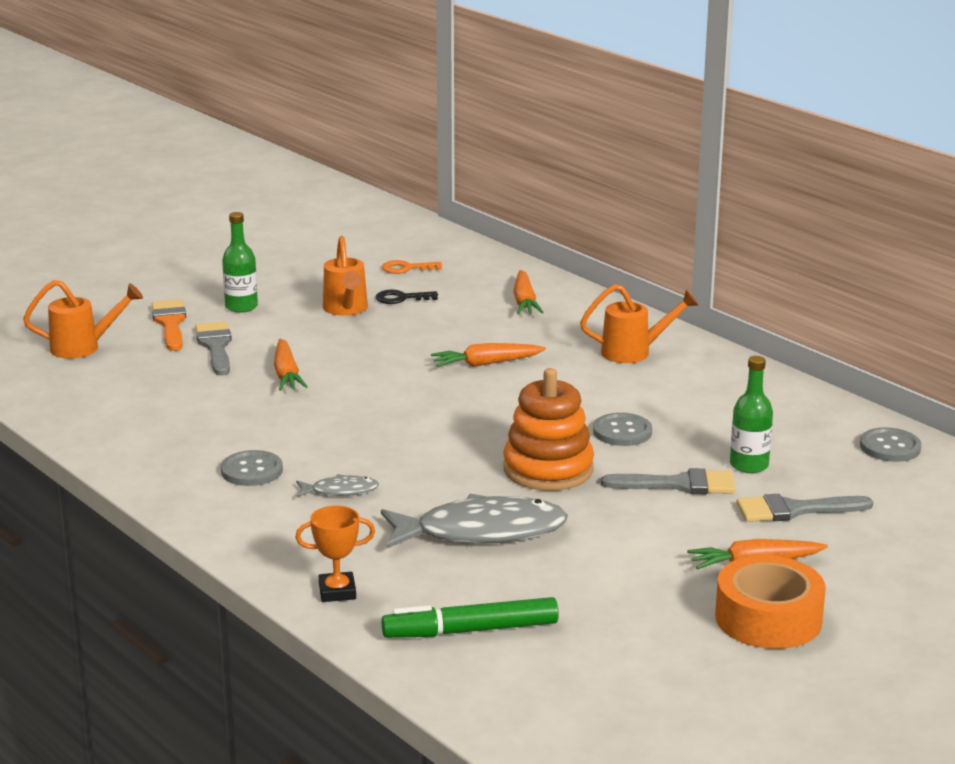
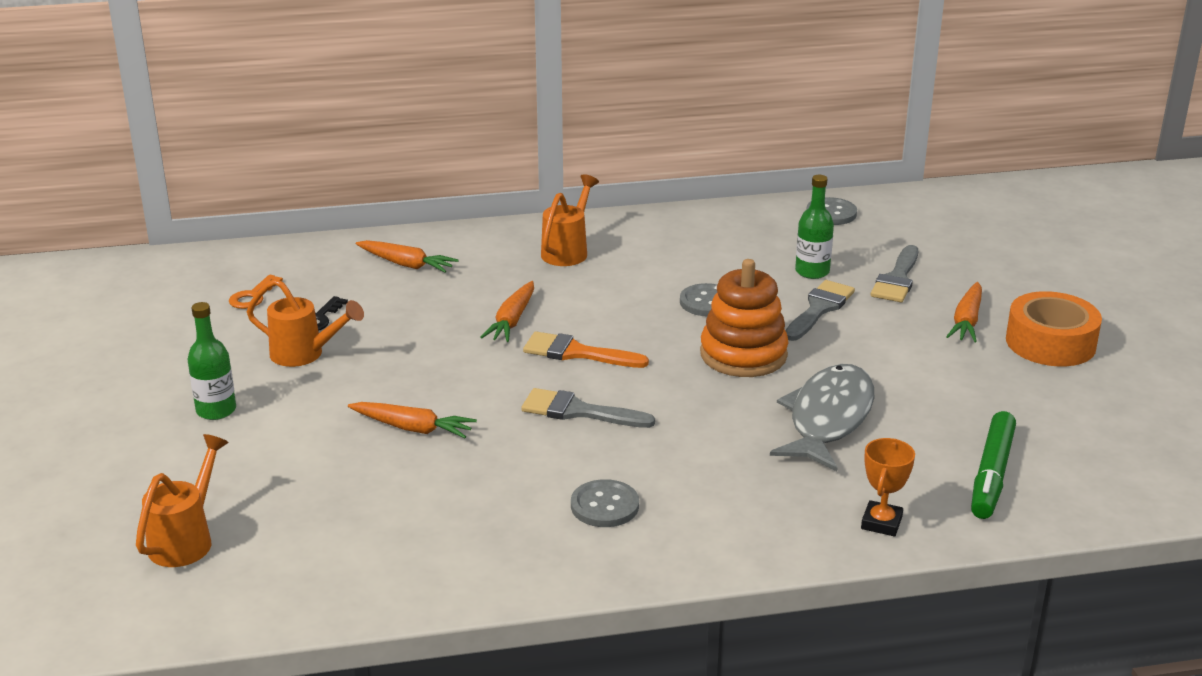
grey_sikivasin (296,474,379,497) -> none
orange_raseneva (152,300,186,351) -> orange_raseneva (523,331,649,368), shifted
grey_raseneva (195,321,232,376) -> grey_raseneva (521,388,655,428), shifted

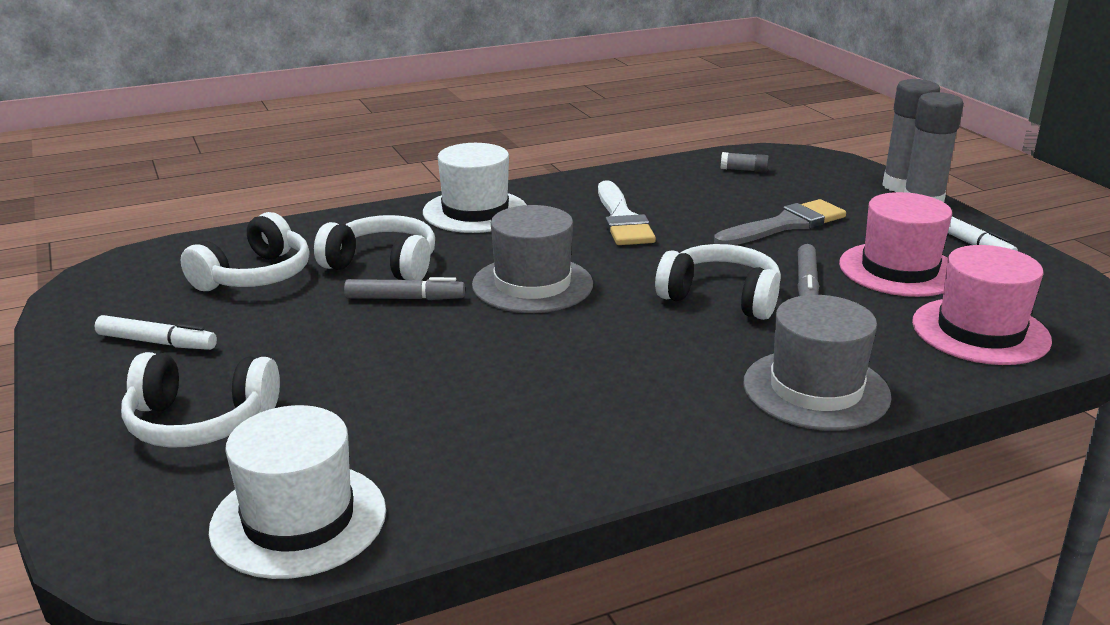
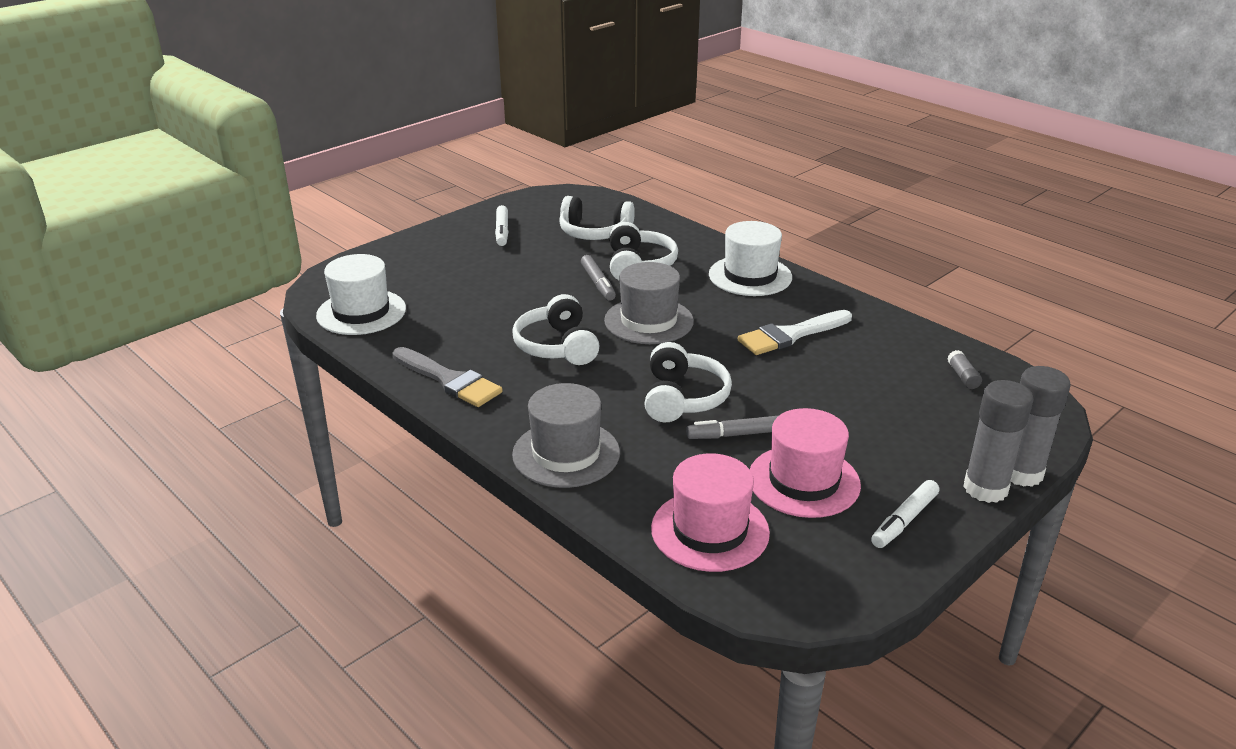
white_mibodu (121,352,280,448) -> white_mibodu (512,294,599,365), shifted
grey_raseneva (714,199,846,245) -> grey_raseneva (392,347,503,407), shifted

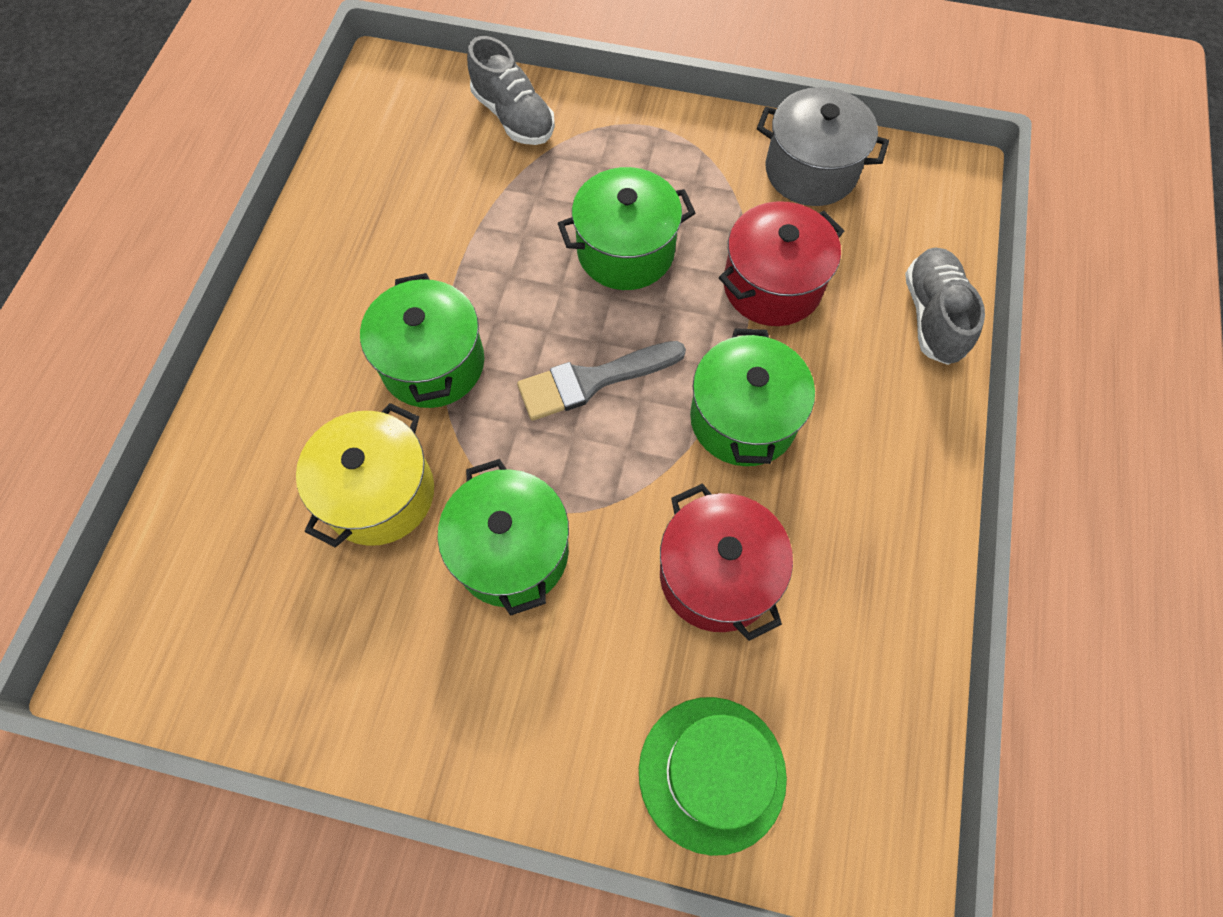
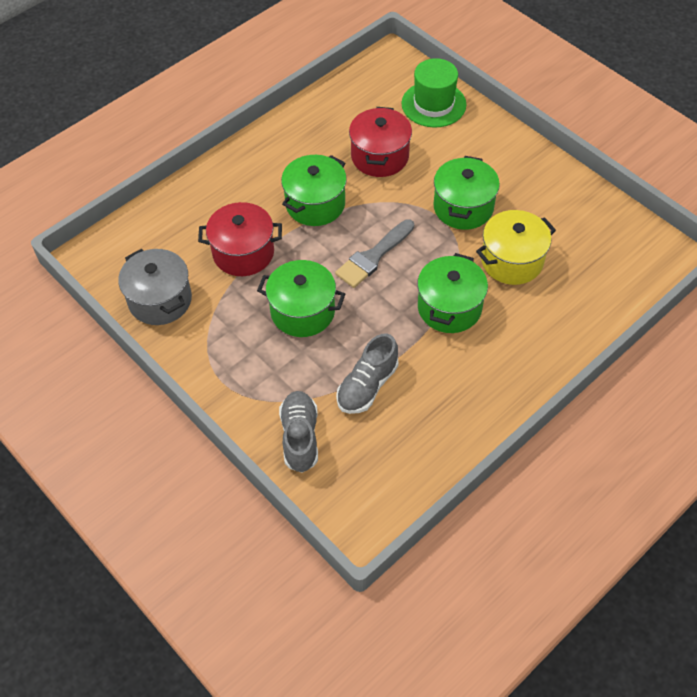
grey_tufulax (905,247,985,365) -> grey_tufulax (336,333,398,414), shifted
grey_raseneva (517,341,686,421) -> grey_raseneva (335,219,414,288), 120 degrees clockwise

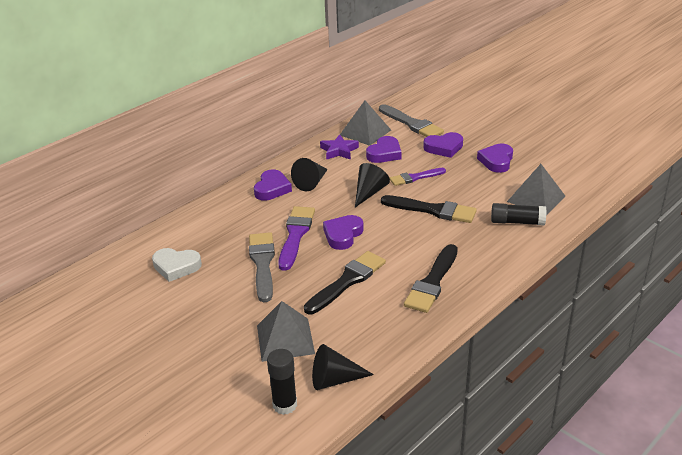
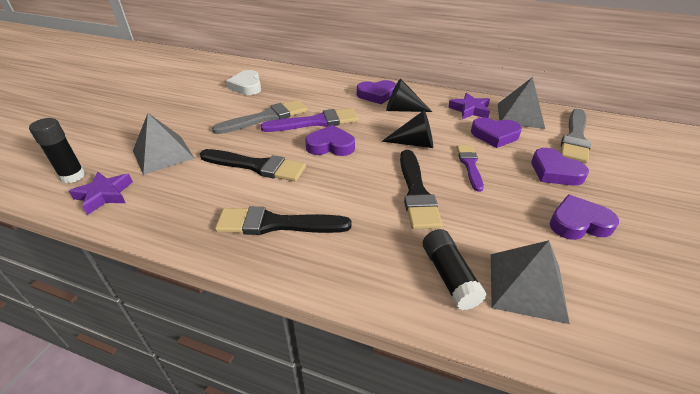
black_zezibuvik (312,344,374,390) -> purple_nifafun (69,172,133,215)
purple_raseneva (389,168,446,186) -> purple_raseneva (457,145,484,192), 45 degrees clockwise

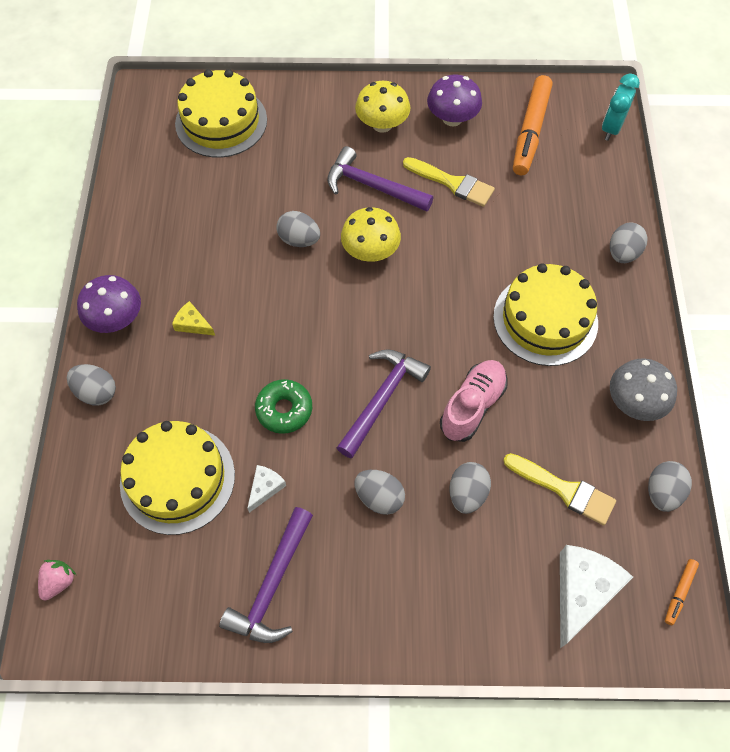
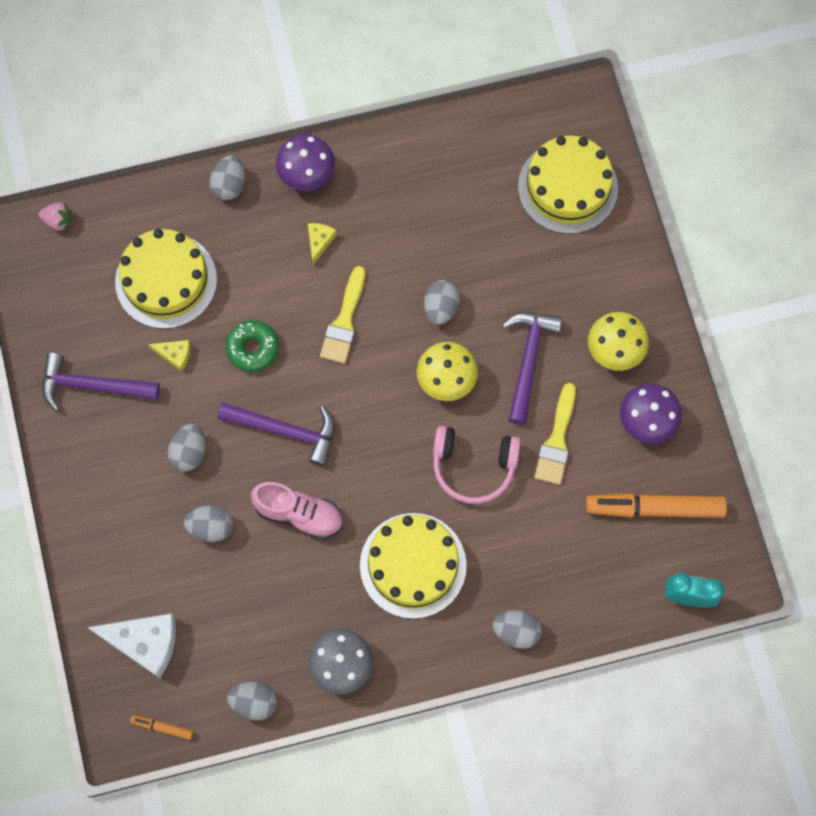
none -> pink_mibodu (433,426,521,504)
yellow_raseneva (503,453,616,525) -> yellow_raseneva (320,266,365,364), shifted
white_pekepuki (247,465,286,513) -> yellow_pekepuki (148,340,191,372)

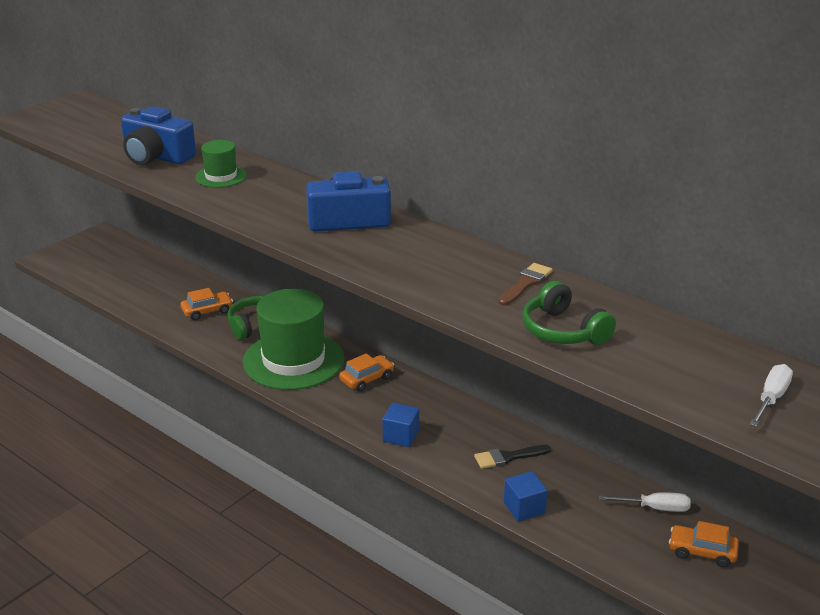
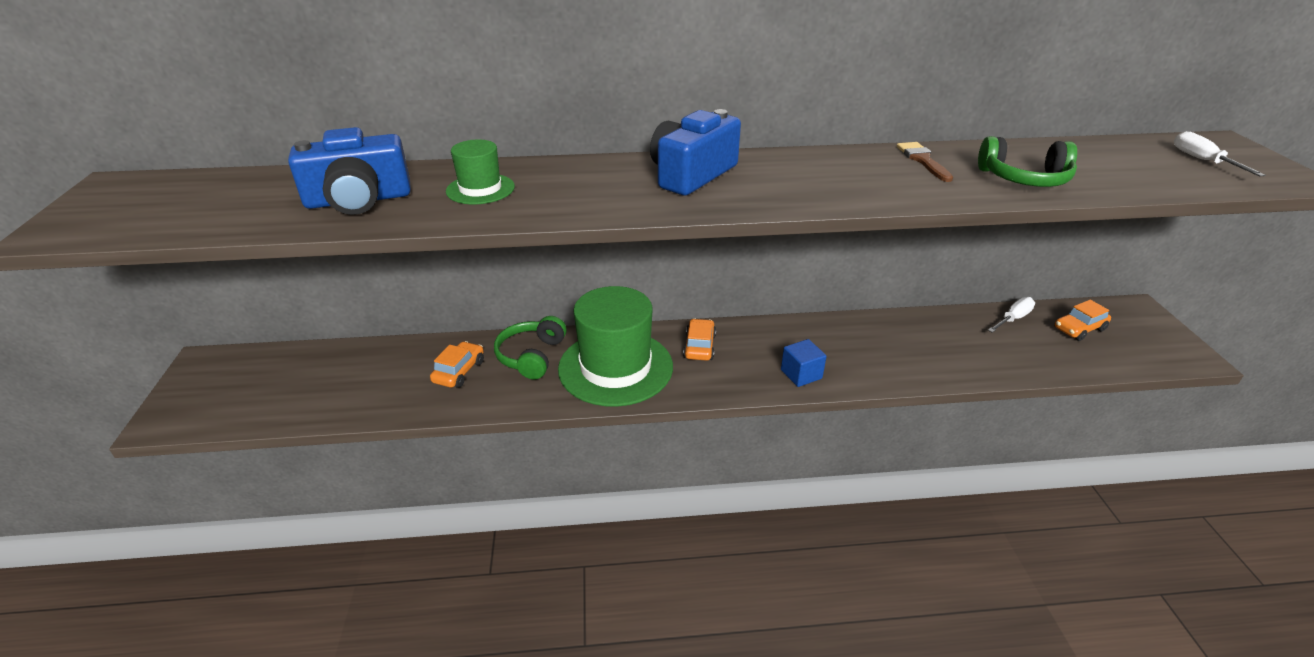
black_raseneva (474,445,551,469) -> none
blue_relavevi (504,471,547,522) -> none

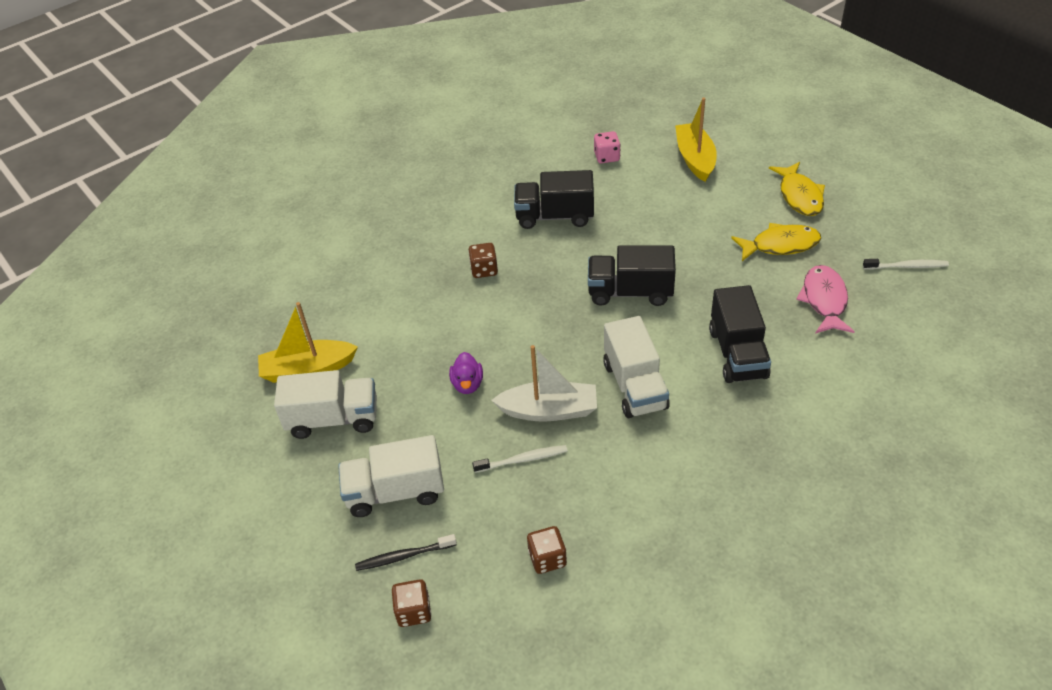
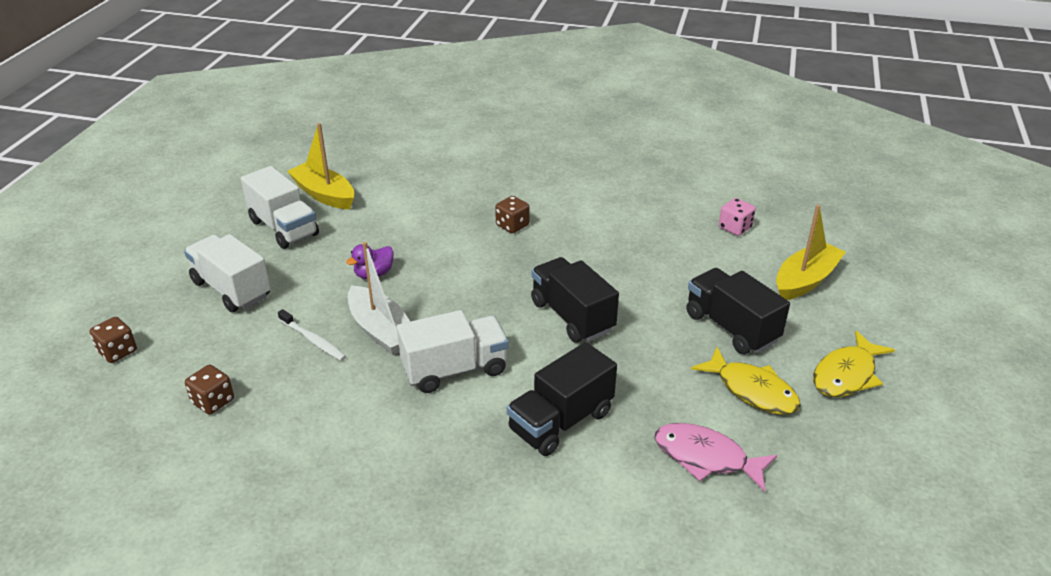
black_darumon (355,534,457,571) -> none
white_darumon (863,259,949,270) -> none
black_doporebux (514,170,594,229) -> black_doporebux (687,268,790,354), shifted
white_doporebux (603,316,670,418) -> white_doporebux (397,310,509,393), 150 degrees counterclockwise
pink_sikivasin (796,265,855,334) -> pink_sikivasin (654,423,777,492), 120 degrees counterclockwise

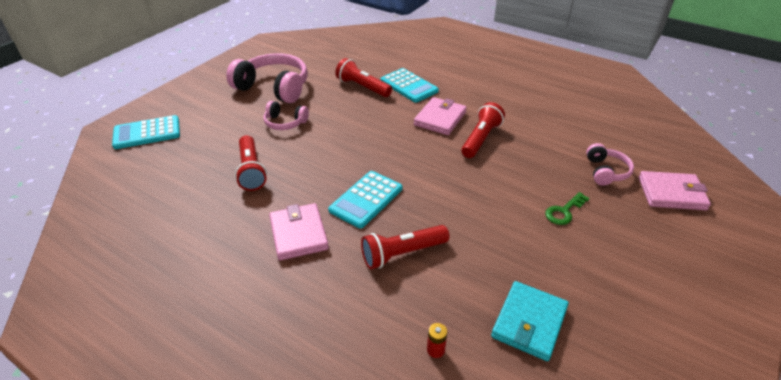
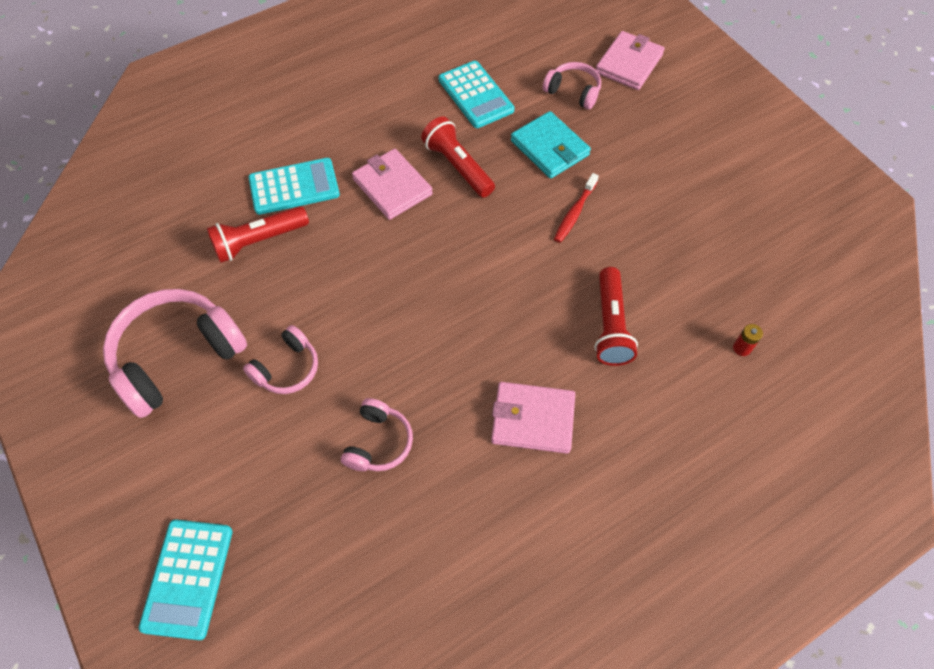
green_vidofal (545,192,589,225) -> none
none -> red_darumon (554,173,599,243)
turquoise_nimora (328,171,403,229) -> turquoise_nimora (439,61,515,128), shifted
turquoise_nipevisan (491,281,569,361) -> turquoise_nipevisan (511,111,591,179), shifted
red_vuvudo (235,135,267,191) -> pink_mibodu (341,398,413,471)

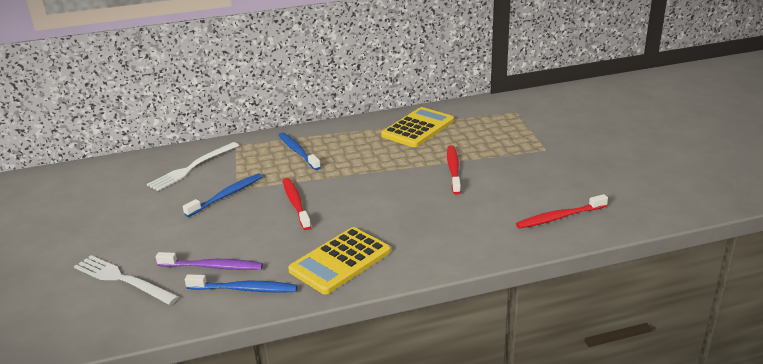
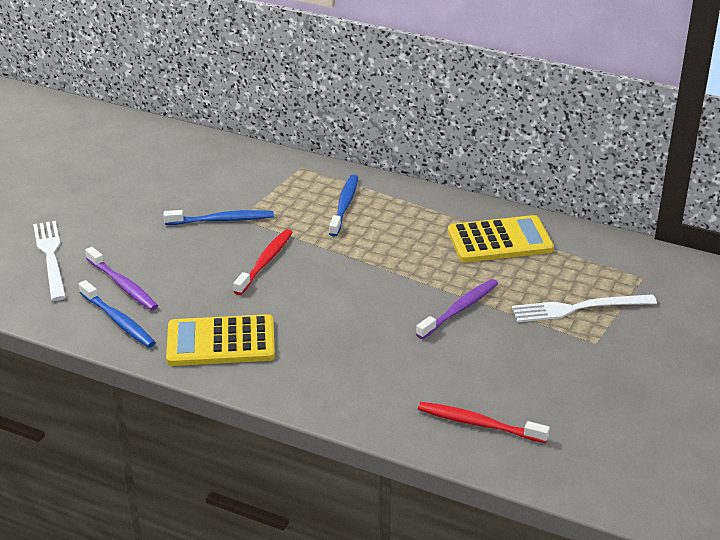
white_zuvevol (147,142,239,191) -> white_zuvevol (512,294,657,322), shifted
red_darumon (447,145,461,194) -> purple_darumon (416,279,498,339)

